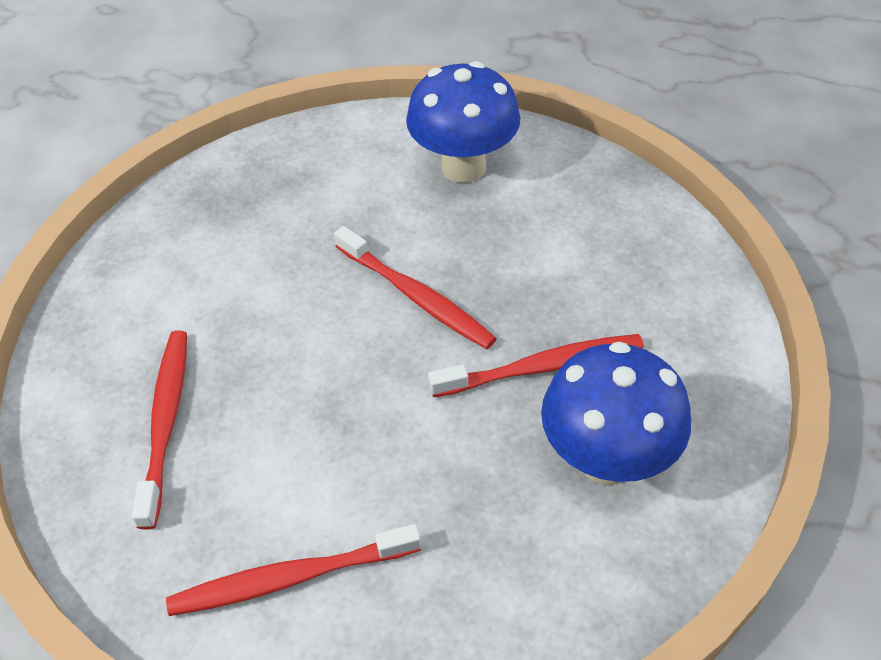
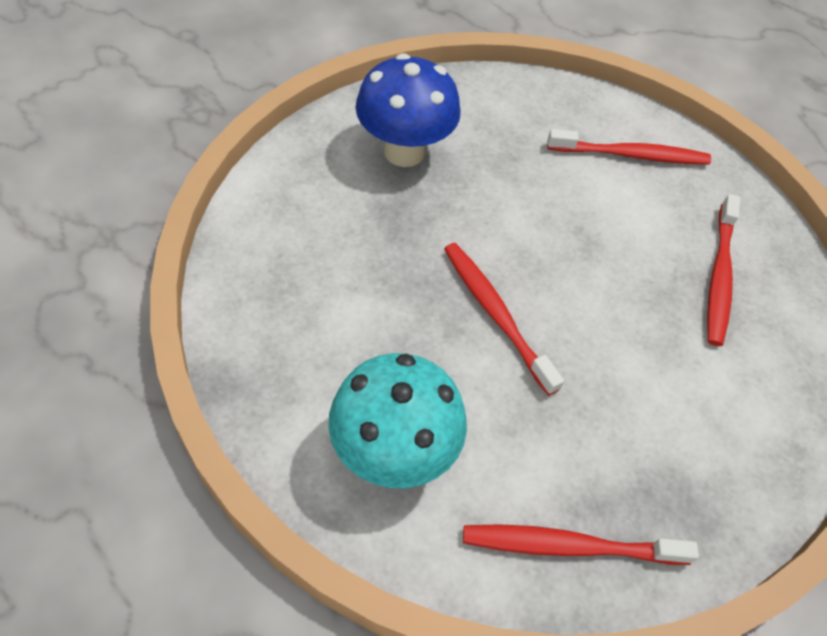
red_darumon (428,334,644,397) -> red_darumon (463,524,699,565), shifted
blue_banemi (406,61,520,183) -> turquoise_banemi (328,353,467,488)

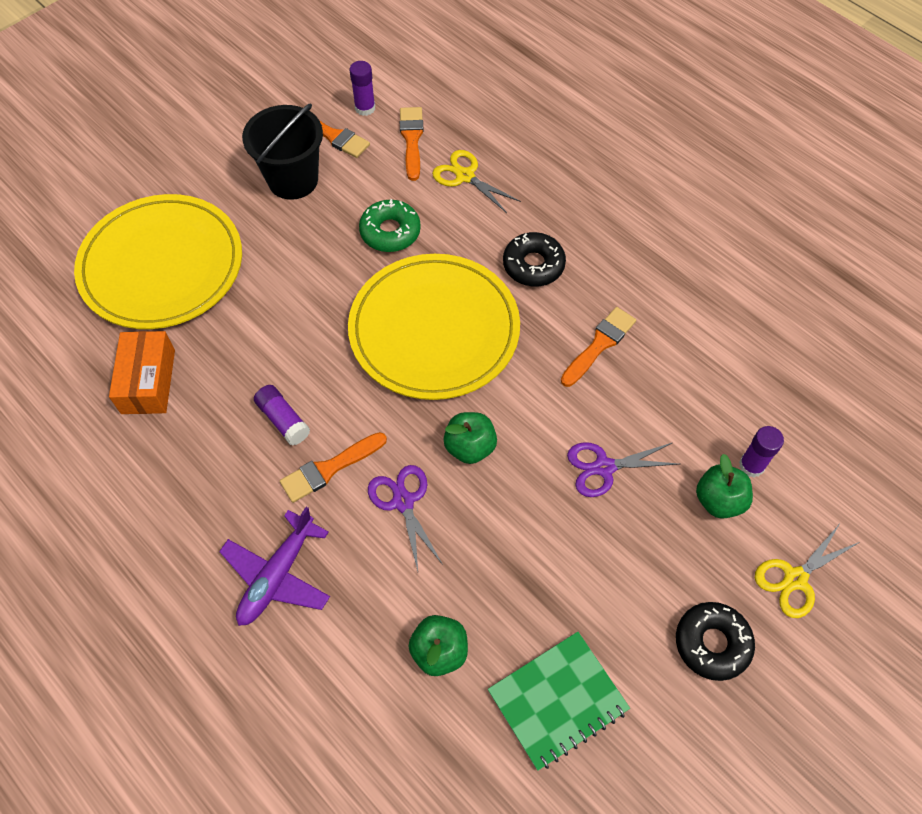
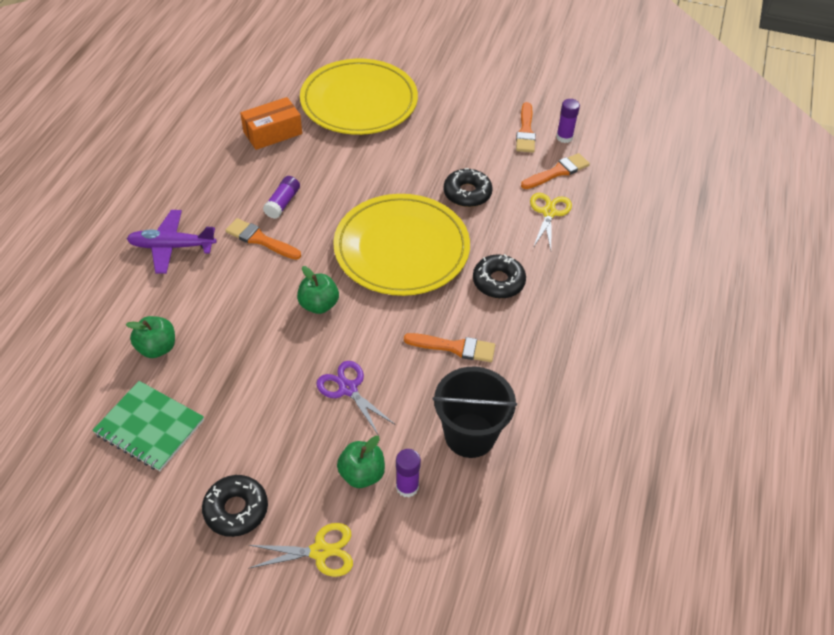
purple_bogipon (368,465,443,571) -> none
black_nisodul (242,103,323,200) -> black_nisodul (432,367,517,458), shifted
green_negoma (359,199,421,252) -> black_negoma (443,168,493,207)
yellow_bogipon (755,525,860,618) -> yellow_bogipon (248,523,353,577), 150 degrees clockwise

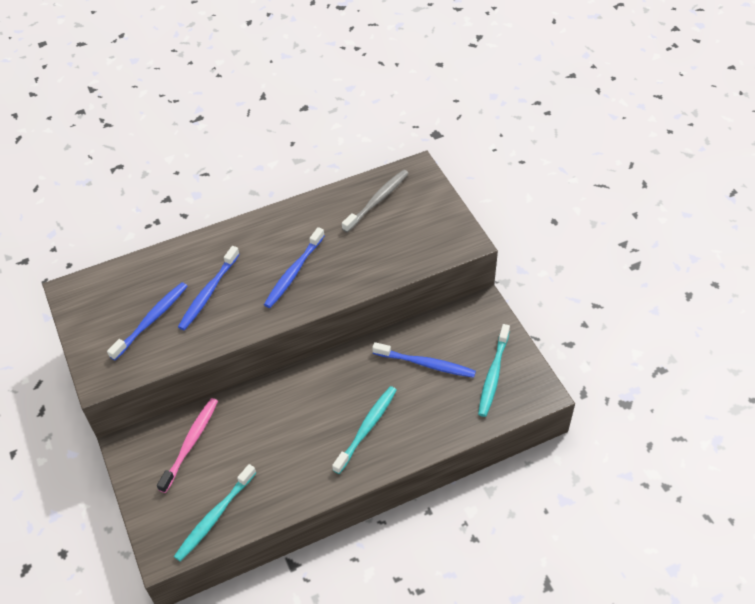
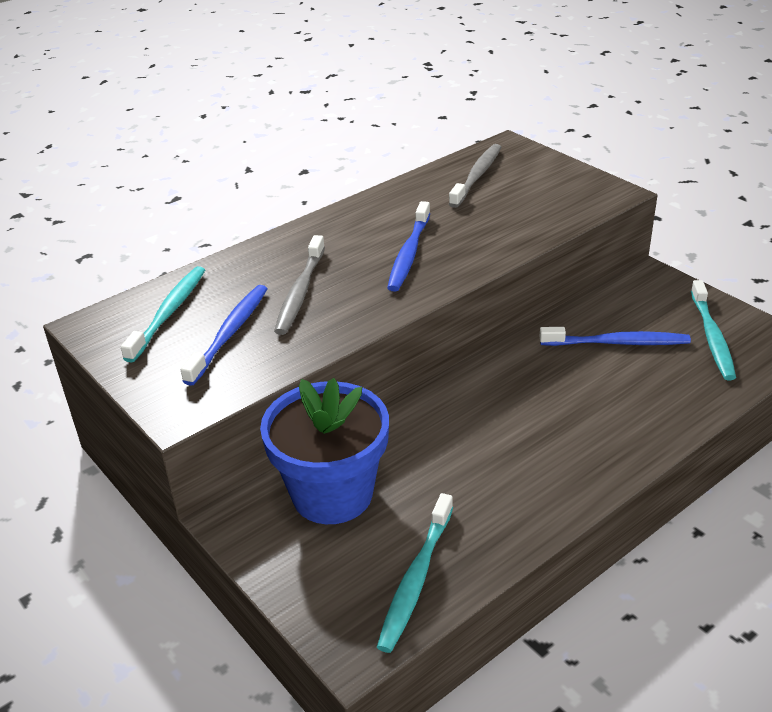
turquoise_darumon (332,386,397,474) -> turquoise_darumon (121,266,205,363), shifted
pink_darumon (157,398,218,493) -> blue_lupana (260,378,389,524)
blue_darumon (178,246,240,331) -> grey_darumon (274,235,325,335)

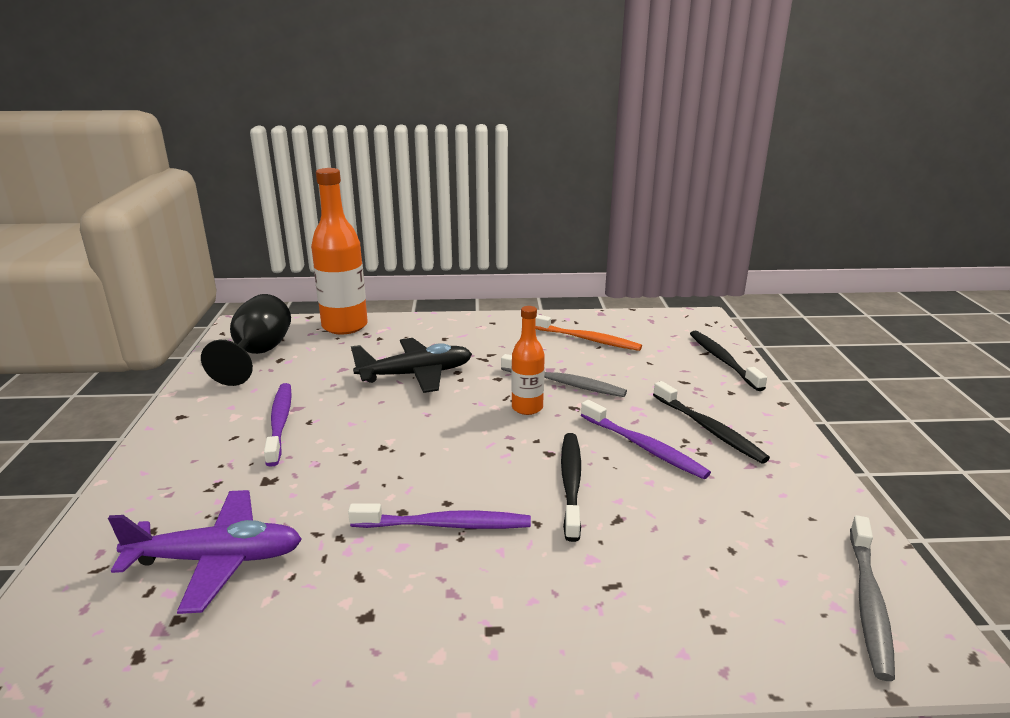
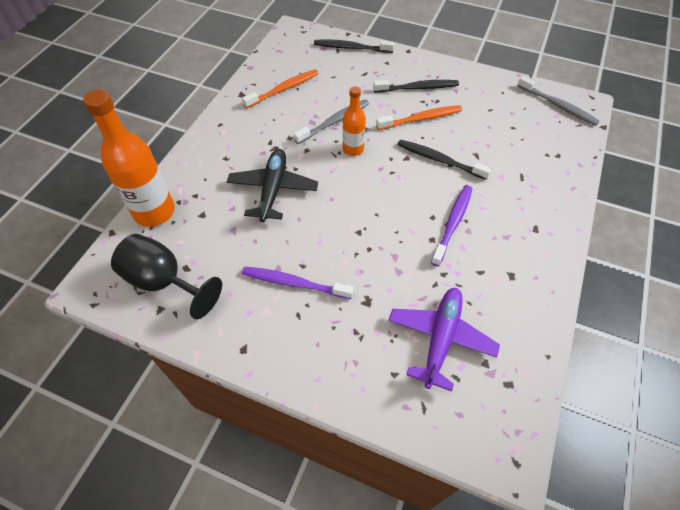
purple_darumon (581,400,711,479) -> orange_darumon (376,105,462,130)

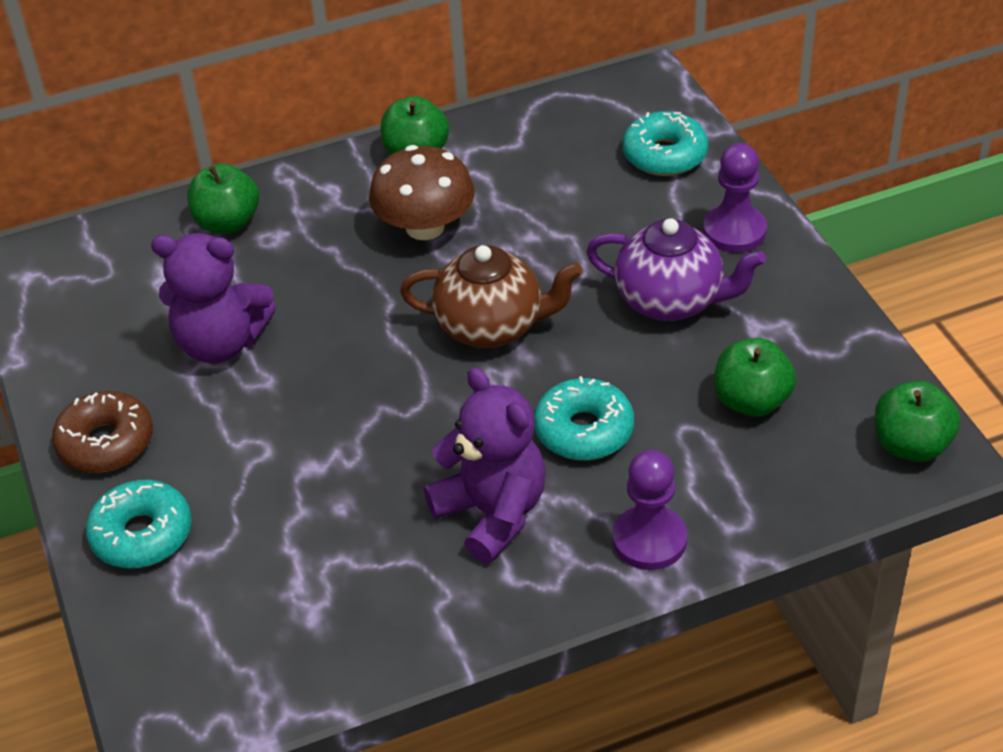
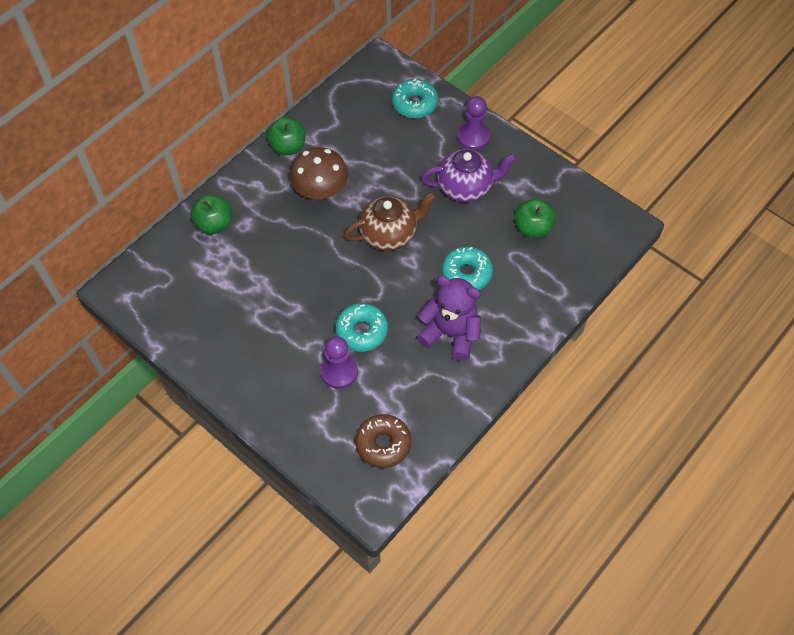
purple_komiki (151,233,276,363) -> none
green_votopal (875,381,960,462) -> none
brown_negoma (52,391,153,473) -> brown_negoma (355,414,411,468), shifted
turquoise_negoma (86,479,192,568) -> turquoise_negoma (335,303,388,352), shifted
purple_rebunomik (612,450,687,570) -> purple_rebunomik (320,336,358,389), shifted

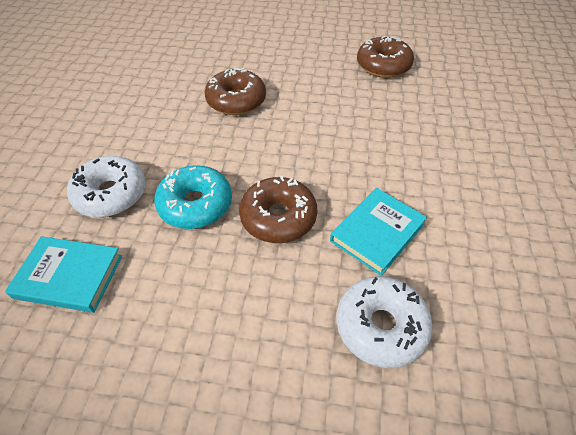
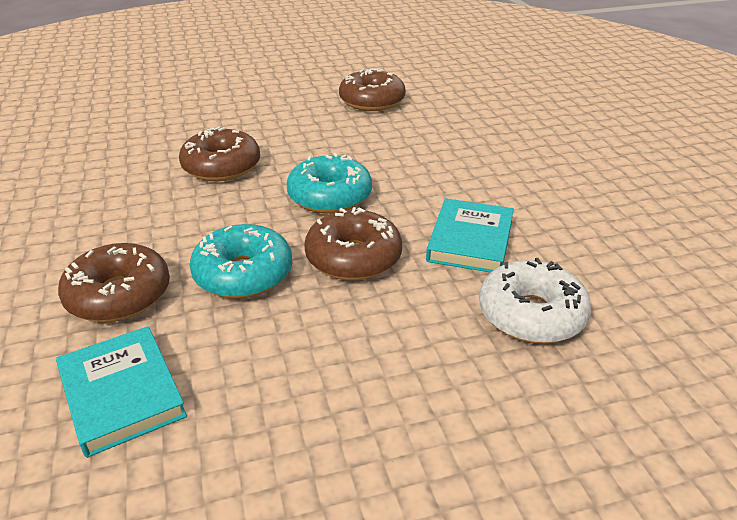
none -> turquoise_negoma (286,153,372,214)
white_negoma (67,156,146,217) -> brown_negoma (58,243,170,322)
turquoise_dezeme (5,236,122,313) -> turquoise_dezeme (56,326,187,458), 75 degrees clockwise

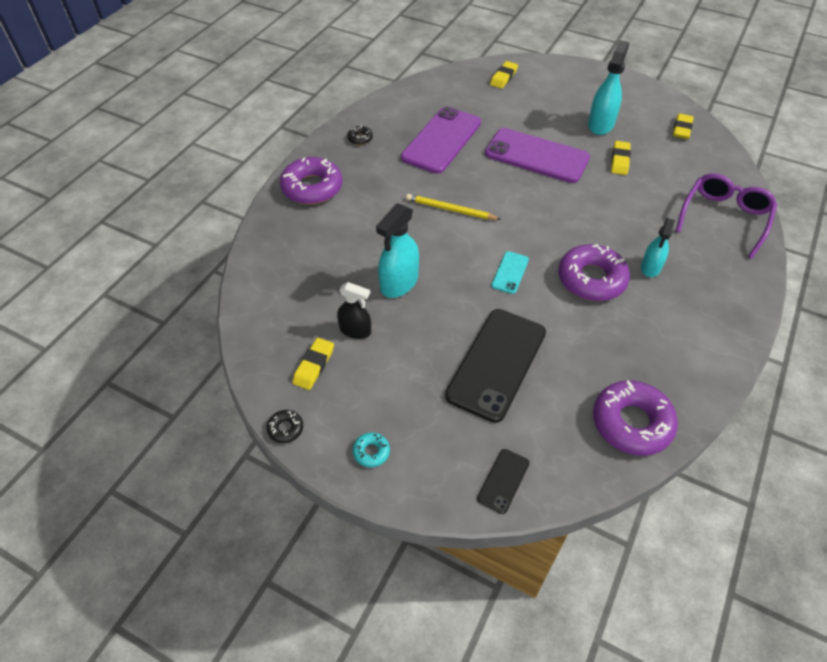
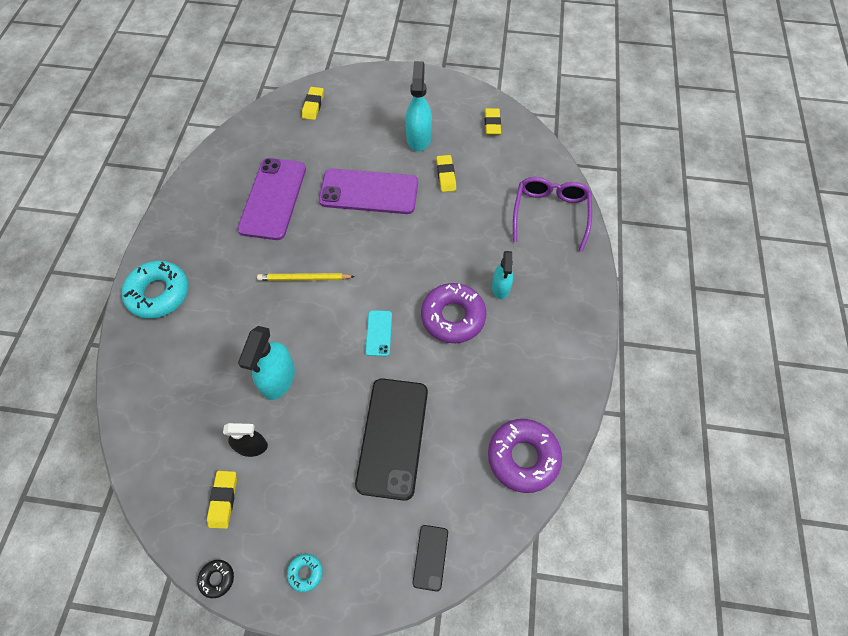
black_negoma (347,125,373,145) -> none
purple_negoma (280,157,343,204) -> turquoise_negoma (121,260,189,319)

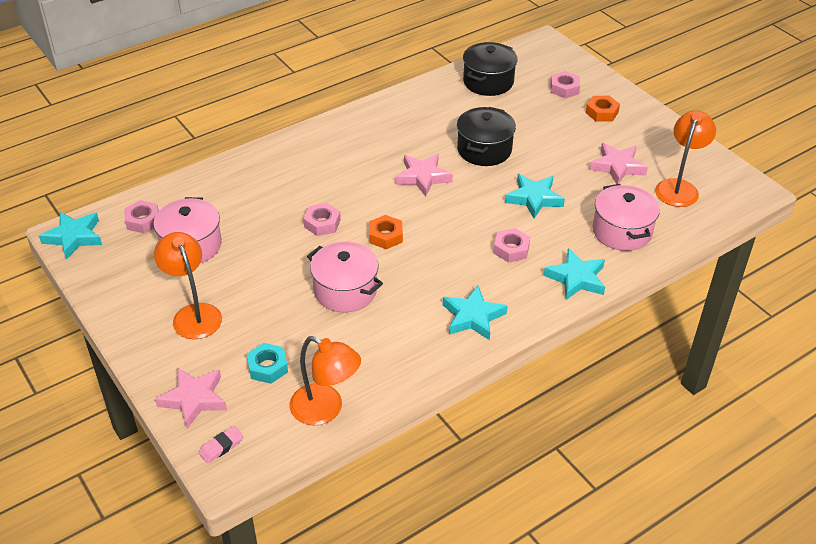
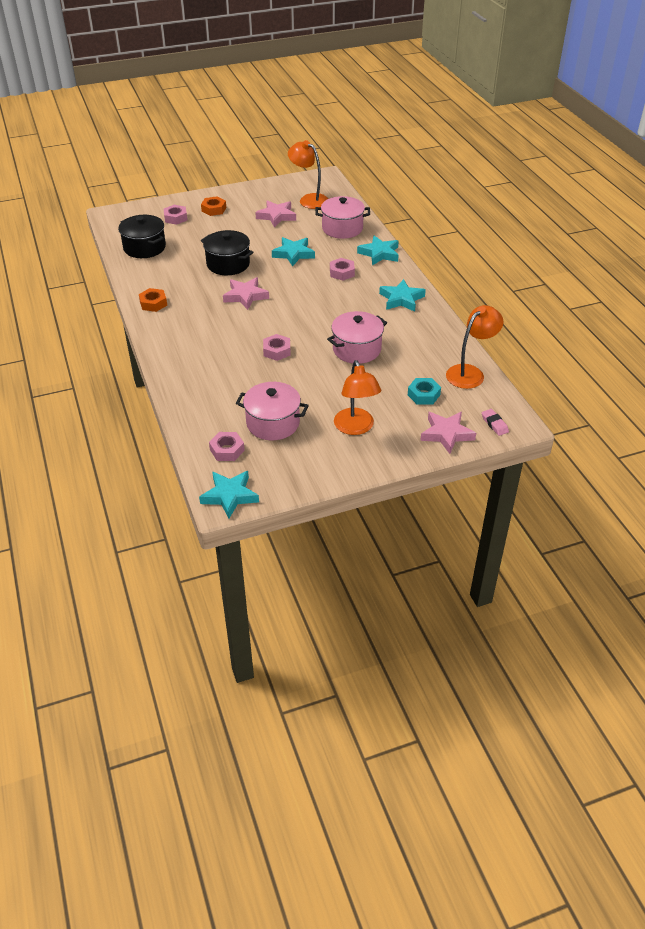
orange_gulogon (369,215,403,249) -> orange_gulogon (139,288,167,312), shifted
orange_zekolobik (154,232,222,339) -> orange_zekolobik (334,360,381,435), 90 degrees counterclockwise

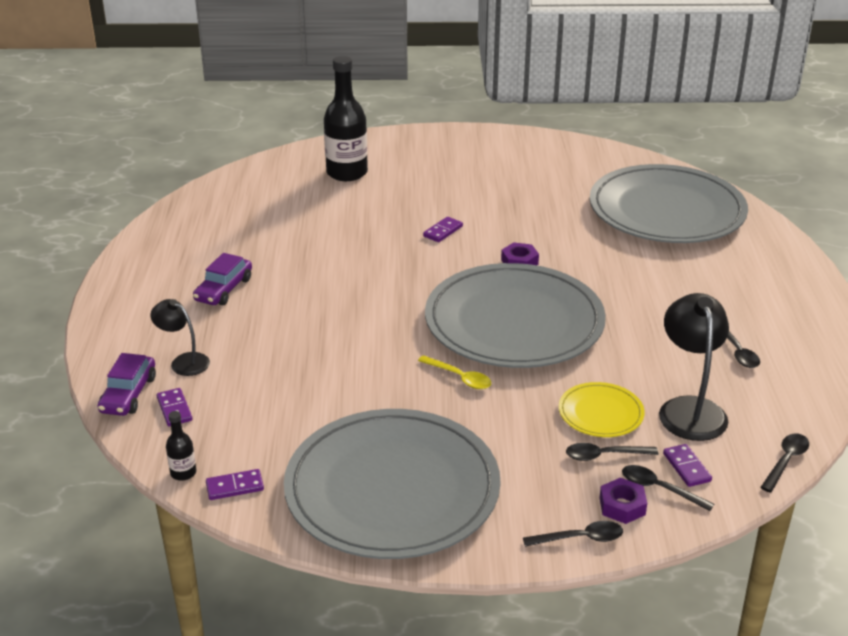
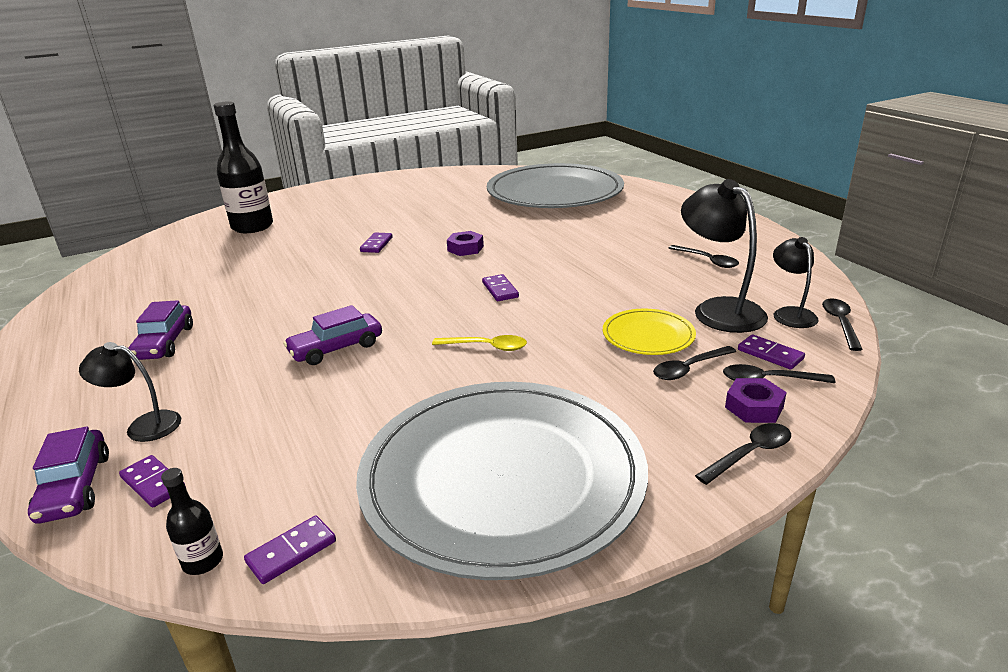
none -> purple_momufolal (283,305,382,365)
none -> black_zekolobik (773,237,819,328)
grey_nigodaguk (425,263,606,368) -> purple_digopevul (482,274,519,301)

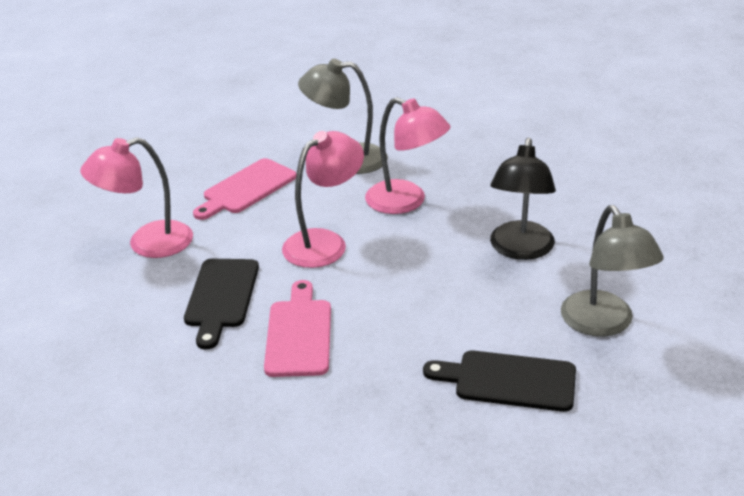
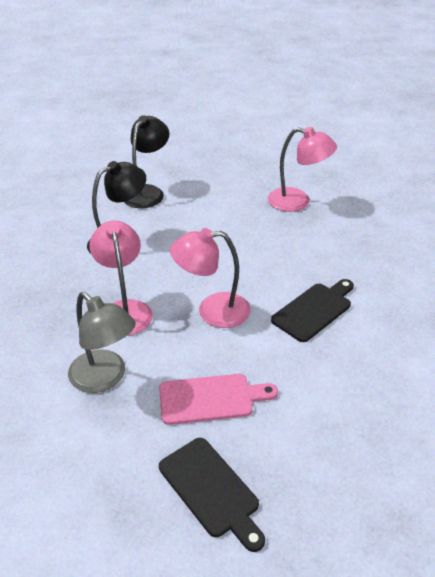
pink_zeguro (264,280,331,377) -> none
pink_zekolobik (80,137,193,258) -> pink_zekolobik (268,127,337,212), shifted
black_zeguro (423,350,576,412) -> black_zeguro (159,438,265,552), shifted
grey_zekolobik (561,205,664,337) -> black_zekolobik (124,115,170,208)

